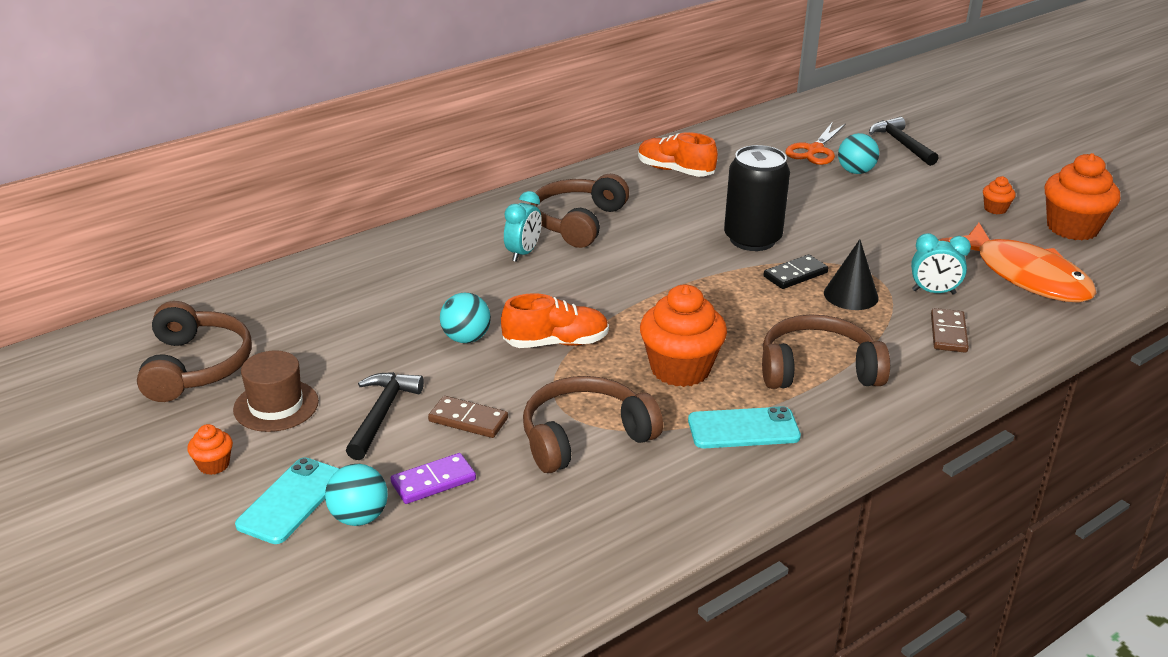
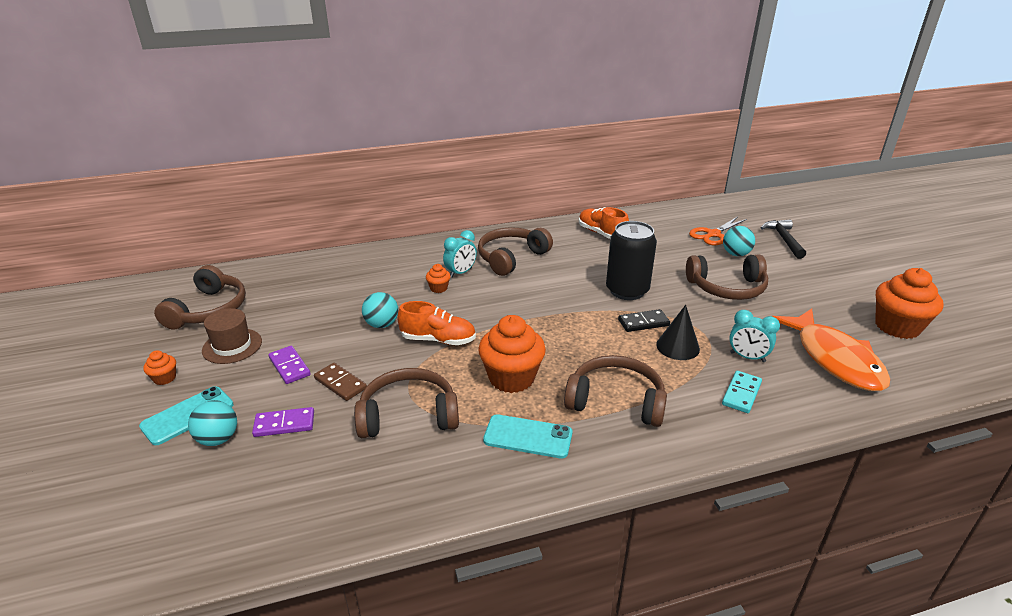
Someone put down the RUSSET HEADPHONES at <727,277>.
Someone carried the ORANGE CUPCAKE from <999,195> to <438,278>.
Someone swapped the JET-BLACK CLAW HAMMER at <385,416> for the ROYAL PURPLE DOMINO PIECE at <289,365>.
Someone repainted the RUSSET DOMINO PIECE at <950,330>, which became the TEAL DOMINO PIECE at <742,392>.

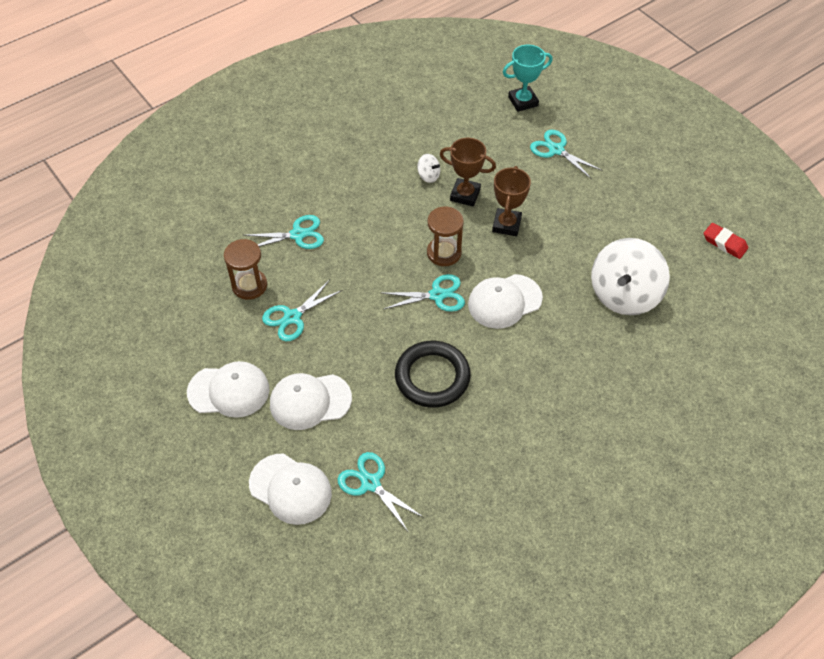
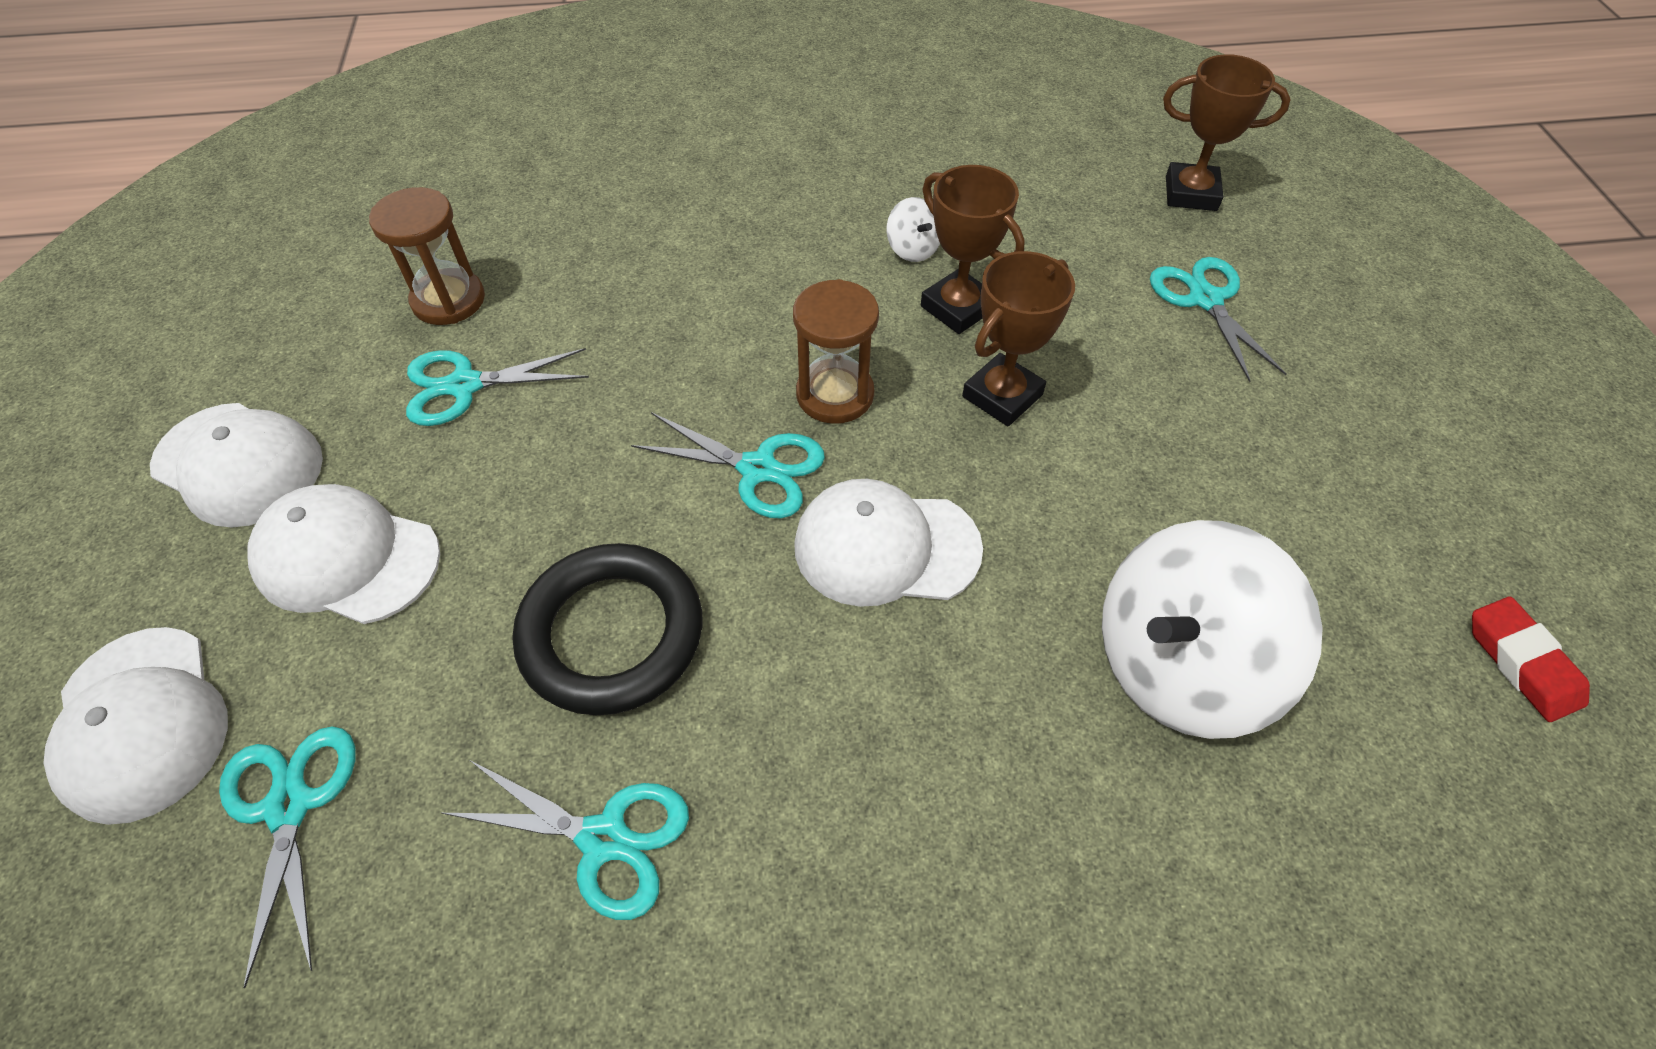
Someone carried the TEAL SHEARS from <283,232> to <565,840>.
Someone repainted the TEAL PRIZE CUP at <527,78>, which became the RUSSET PRIZE CUP at <1227,132>.

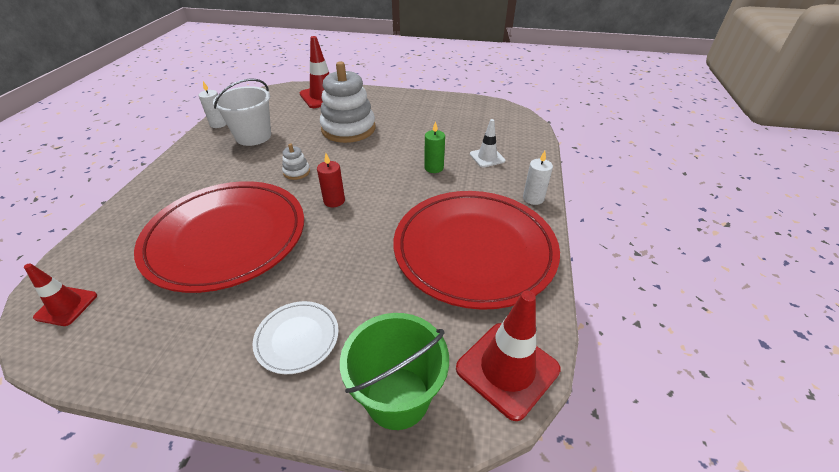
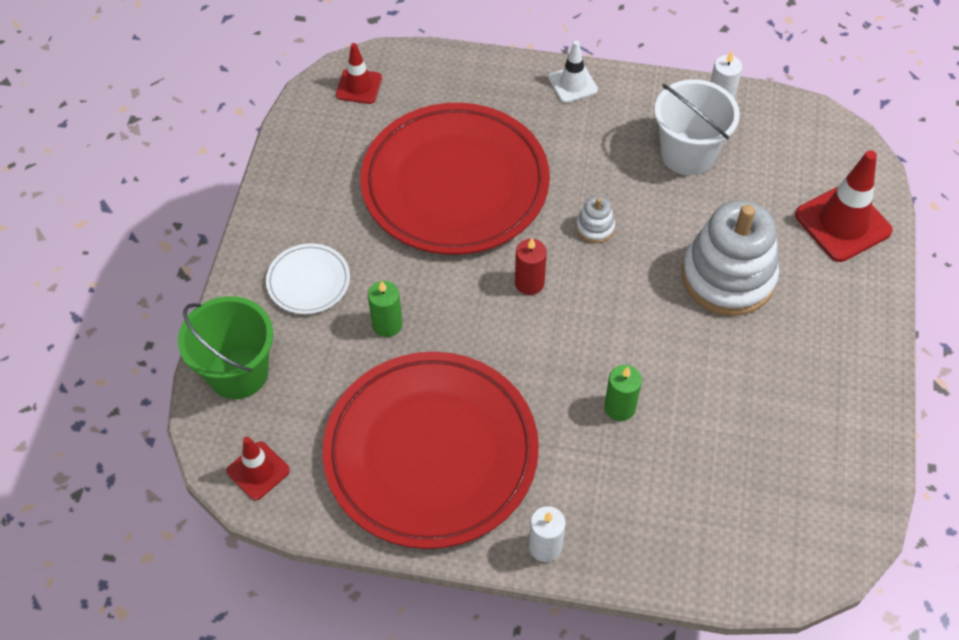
Someone put down the LEAF-GREEN WAX CANDLE at <385,309>.
Someone carried the PURE WHITE TRAFFIC CONE from <487,143> to <573,71>.
Someone scaled the SCARLET TRAFFIC CONE at <508,355> by 0.59.

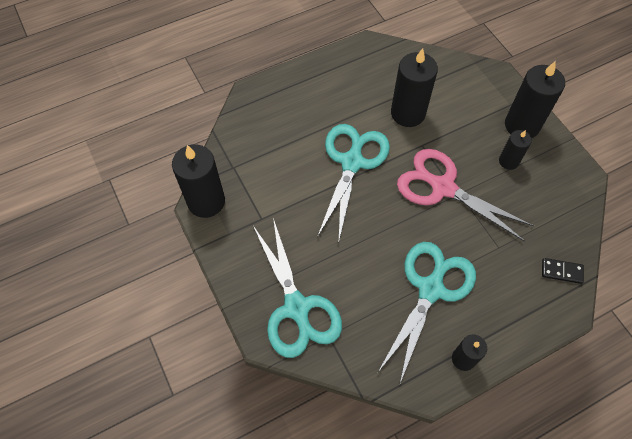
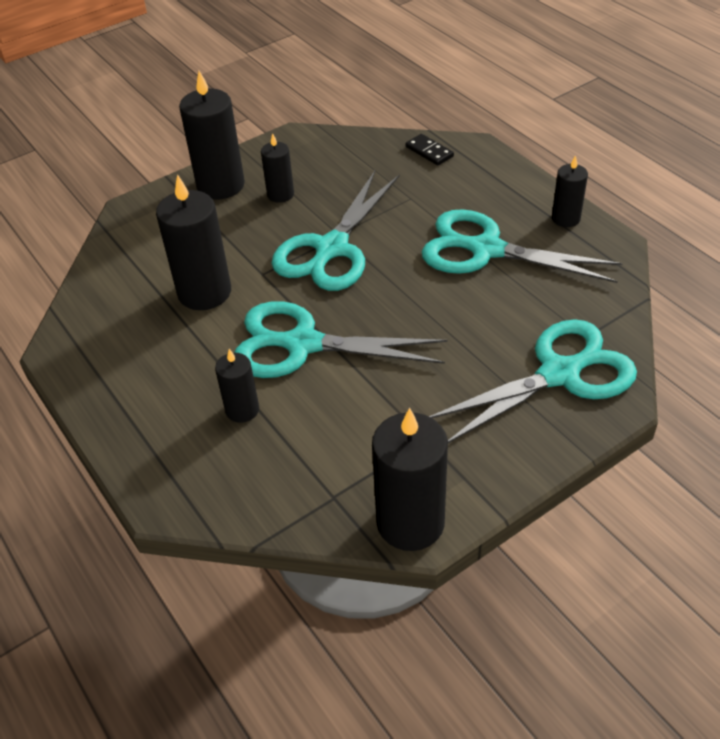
Someone put down the JET-BLACK WAX CANDLE at <237,386>.
Someone repainted the PINK SHEARS at <465,195>, which became the TEAL SHEARS at <335,231>.
Someone rotated the JET-BLACK DOMINO PIECE at <563,271> by 45 degrees counterclockwise.

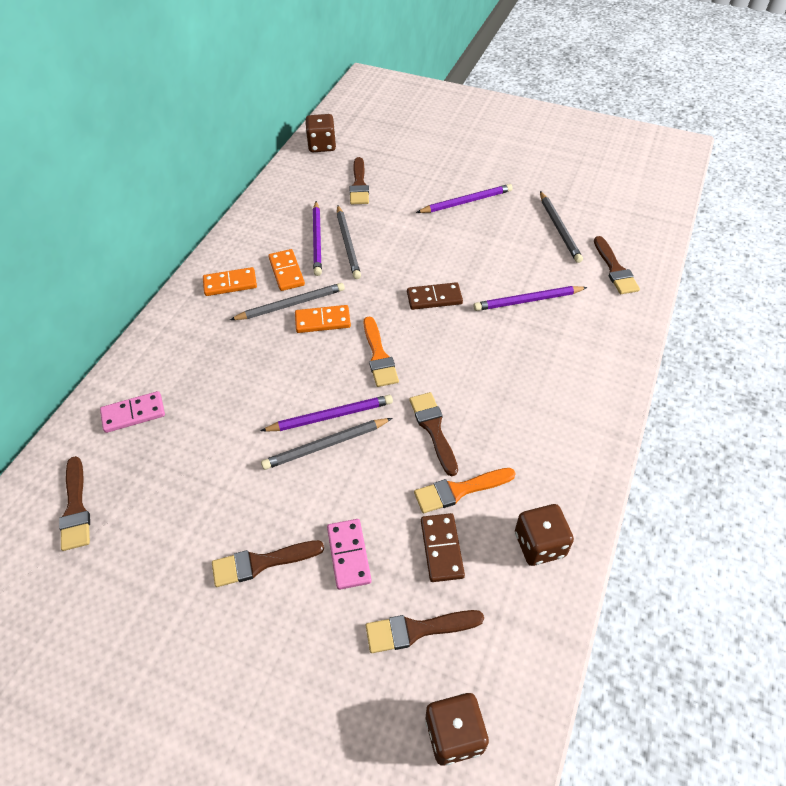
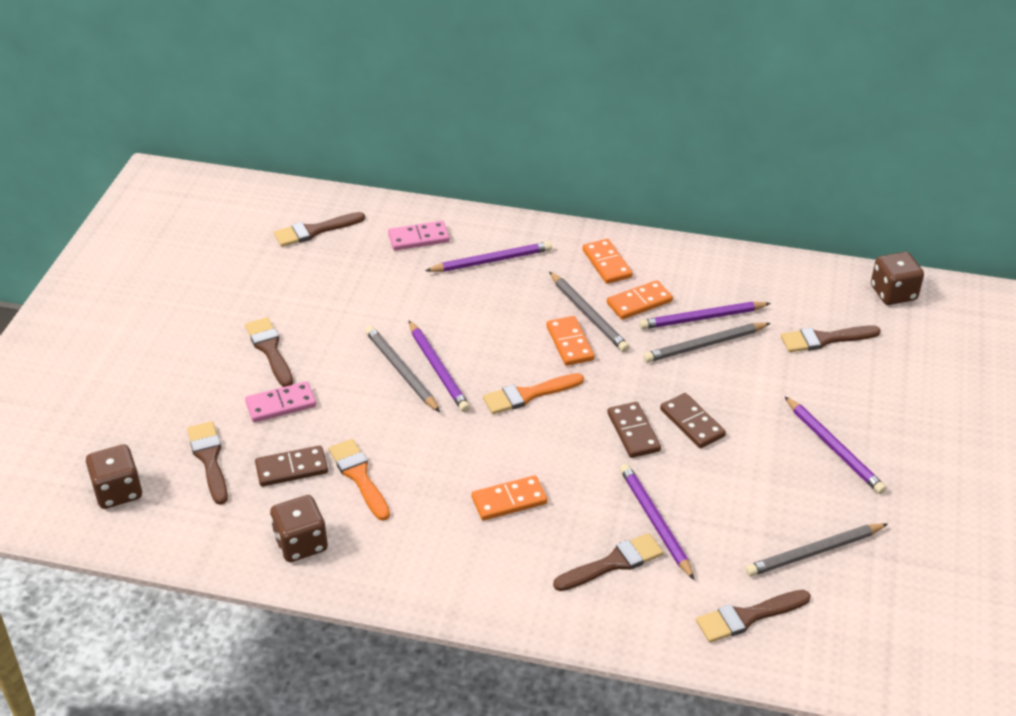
Someone put down the ROYAL PURPLE PENCIL at <488,256>.
Someone put down the ORANGE DOMINO PIECE at <510,498>.
Someone put down the RUSSET DOMINO PIECE at <693,420>.
Someone carried the RUSSET BRUSH from <433,434> to <608,562>.
Someone rotated the PINK DOMINO PIECE at <132,412> by 75 degrees counterclockwise.

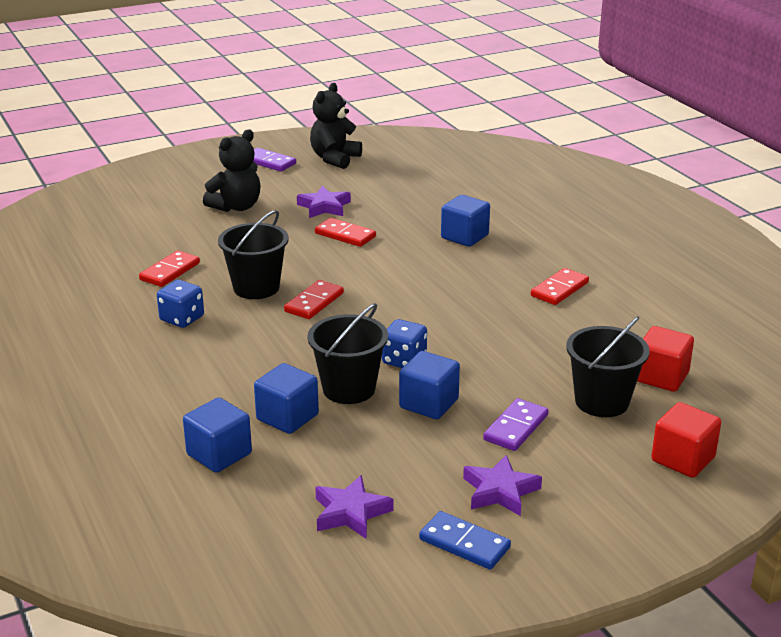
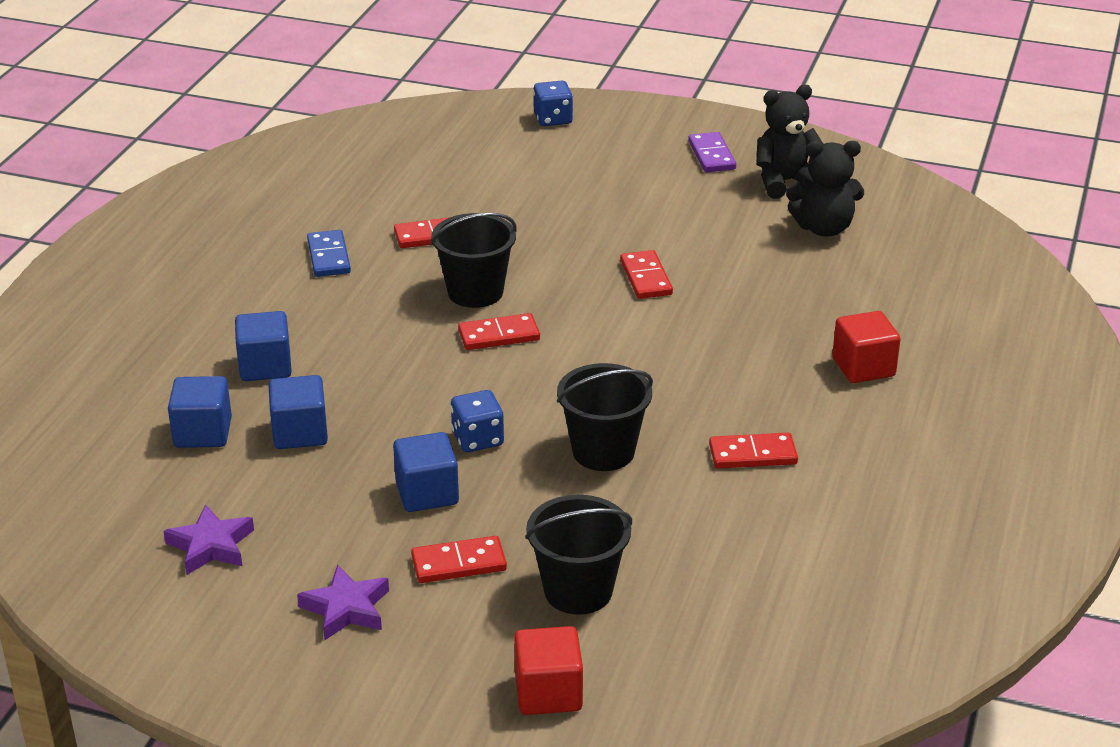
Someone took away the ROYAL PURPLE FIVE-POINTED STAR at <324,202>.
Someone carried the ROYAL BLUE DICE from <180,304> to <553,103>.
Someone carried the JET-BLACK STUFFED BEAR from <232,170> to <825,189>.
Someone carried the JET-BLACK SAND BUCKET from <347,353> to <605,417>.
Someone carried the ROYAL BLUE DOMINO PIECE from <465,540> to <329,253>.
Someone carried the ROYAL BLUE BLOCK from <465,221> to <263,346>.
Someone carried the SCARLET BLOCK from <665,359> to <866,347>.
Someone repainted the ROYAL PURPLE DOMINO PIECE at <515,424>, which became the SCARLET DOMINO PIECE at <459,559>.

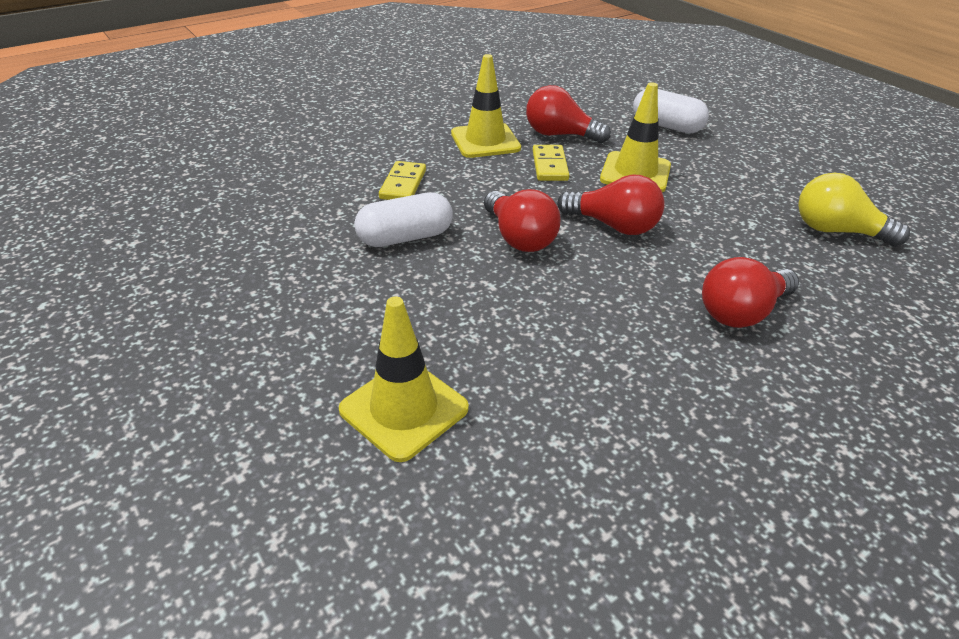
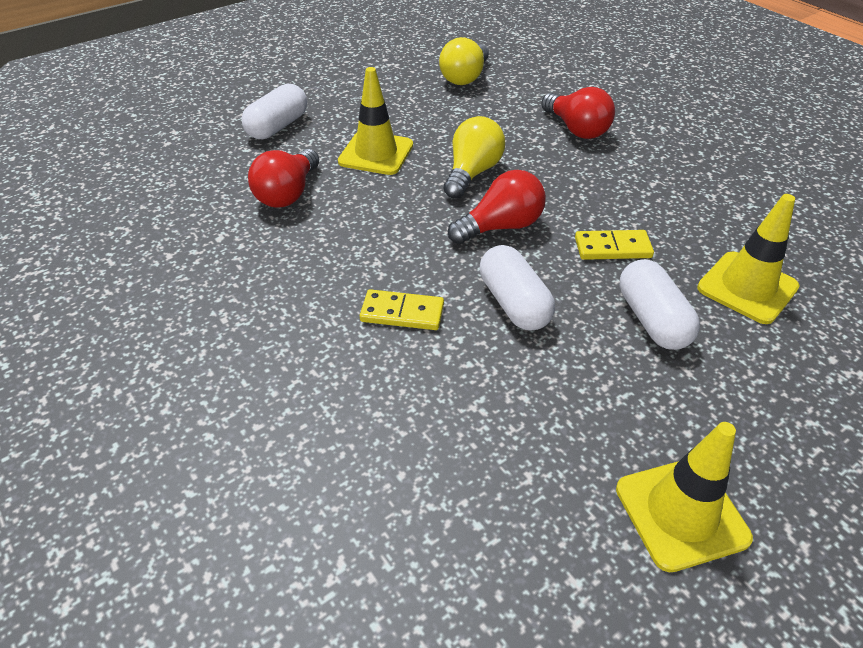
Someone put down the PURE WHITE CAPSULE at <659,304>.
Someone carried the YELLOW TRAFFIC CONE from <486,106> to <684,497>.
Someone carried the YELLOW DOMINO PIECE from <551,163> to <614,245>.
Someone repainted the SCARLET BULB at <611,204>, which became the YELLOW BULB at <474,157>.

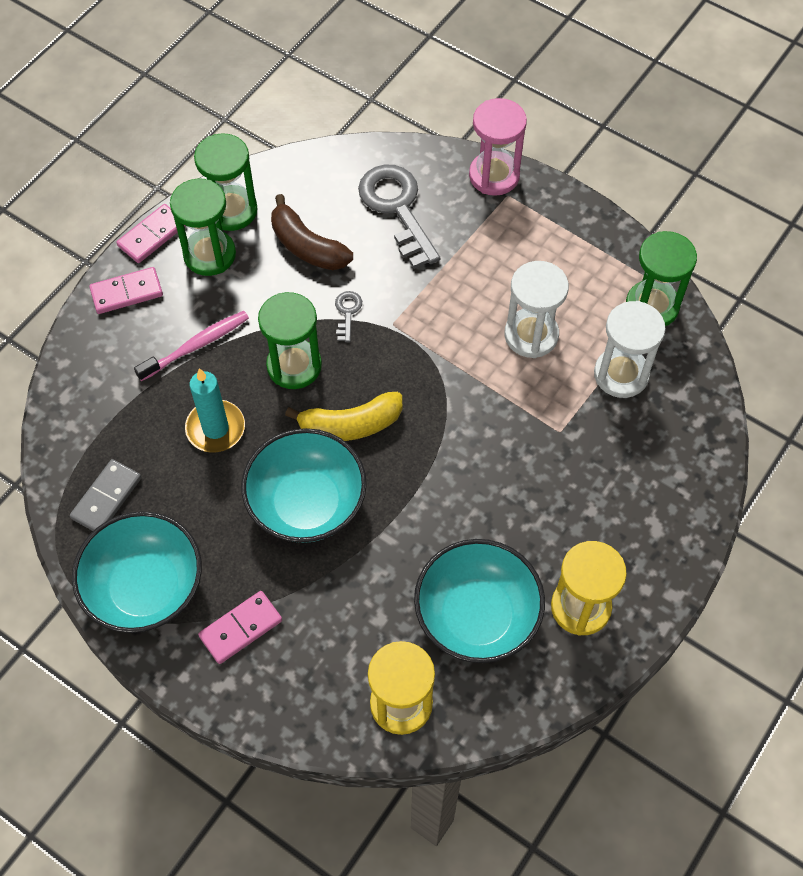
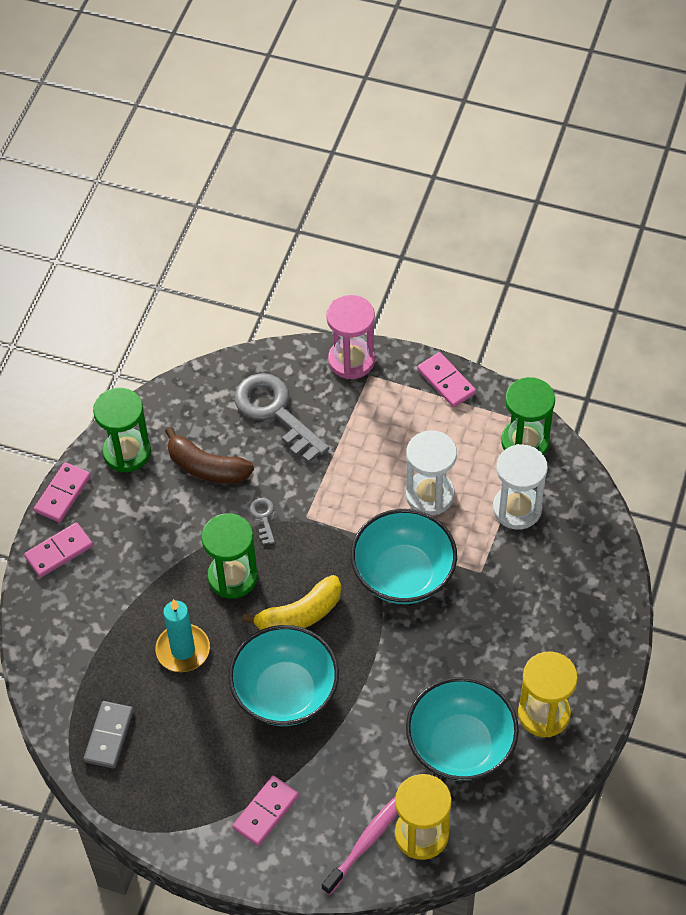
Someone took away the LEAF-GREEN HOURGLASS at <203,227>.
Someone put down the PINK DOMINO PIECE at <446,380>.
Someone carried the TEAL DEEP DISH from <137,572> to <404,556>.
Someone carried the PINK TOOTHBRUSH from <191,346> to <360,845>.

